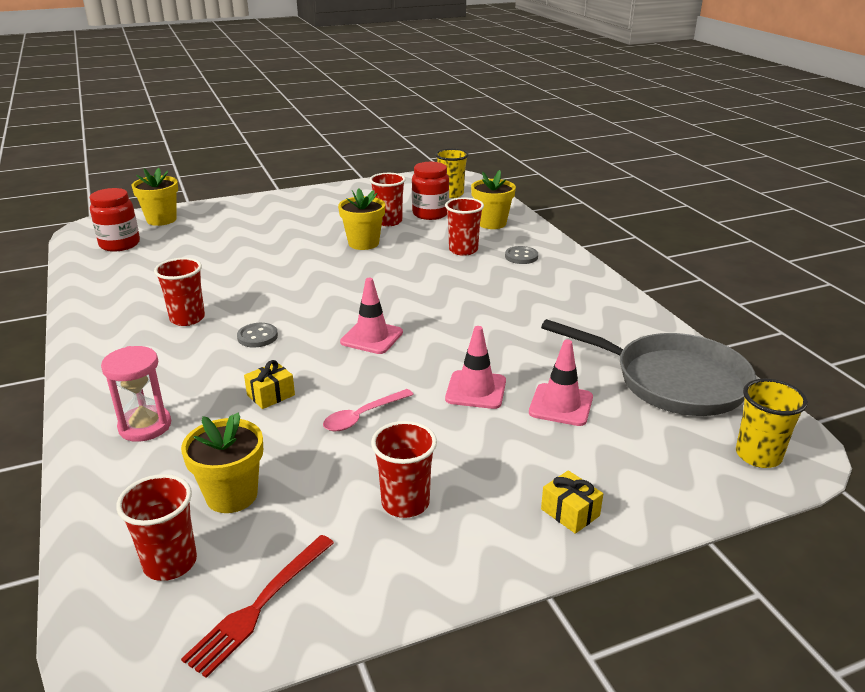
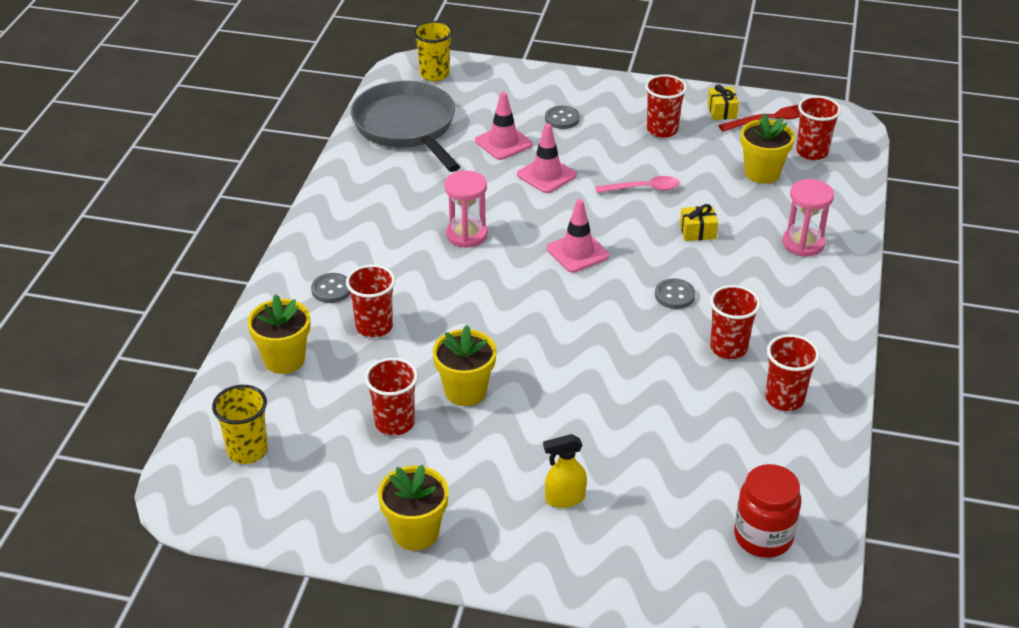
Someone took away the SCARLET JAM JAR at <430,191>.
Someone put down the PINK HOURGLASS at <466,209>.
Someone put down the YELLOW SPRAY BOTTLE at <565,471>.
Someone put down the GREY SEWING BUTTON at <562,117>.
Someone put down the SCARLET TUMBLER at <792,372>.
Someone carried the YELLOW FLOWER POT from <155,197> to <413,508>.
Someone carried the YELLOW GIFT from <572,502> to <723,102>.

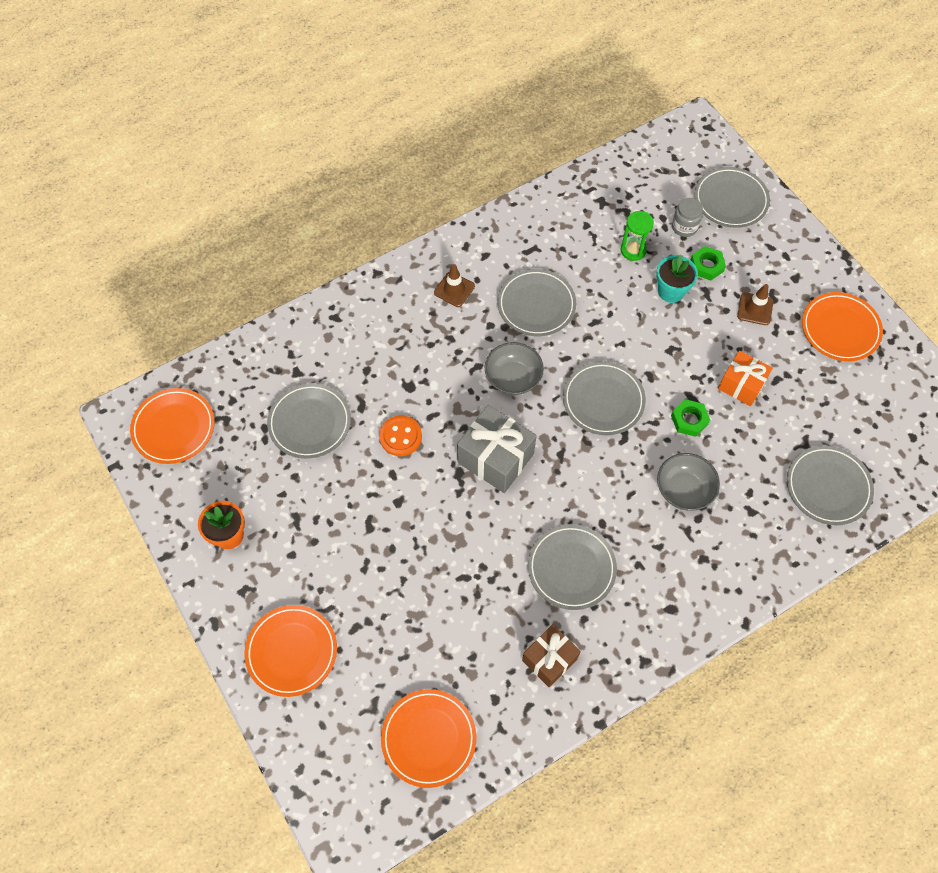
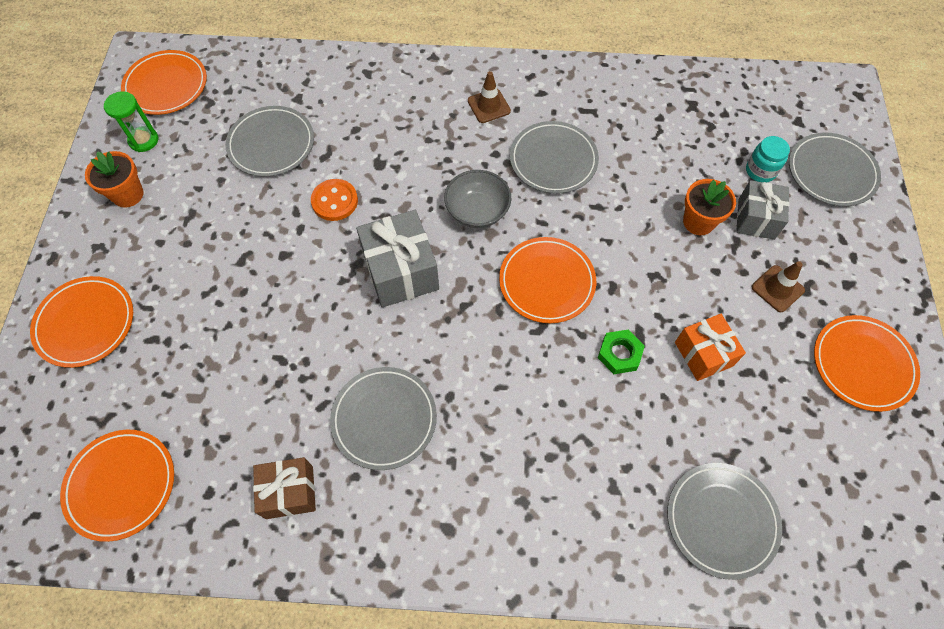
Someone took away the GREY DEEP DISH at <688,482>.
Someone carried the LEAF-GREEN HOURGLASS from <637,236> to <131,121>.
Someone swapped the LEAF-GREEN HEX NUT at <708,263> for the GREY GIFT at <763,210>.
Someone repainted the GREY FLAT DISH at <604,398>, which became the ORANGE FLAT DISH at <547,280>.
Someone repainted the TEAL FLOWER POT at <677,279>, which became the ORANGE FLOWER POT at <709,207>.
Someone repainted the GREY JAM JAR at <687,217>, which became the TEAL JAM JAR at <768,159>.

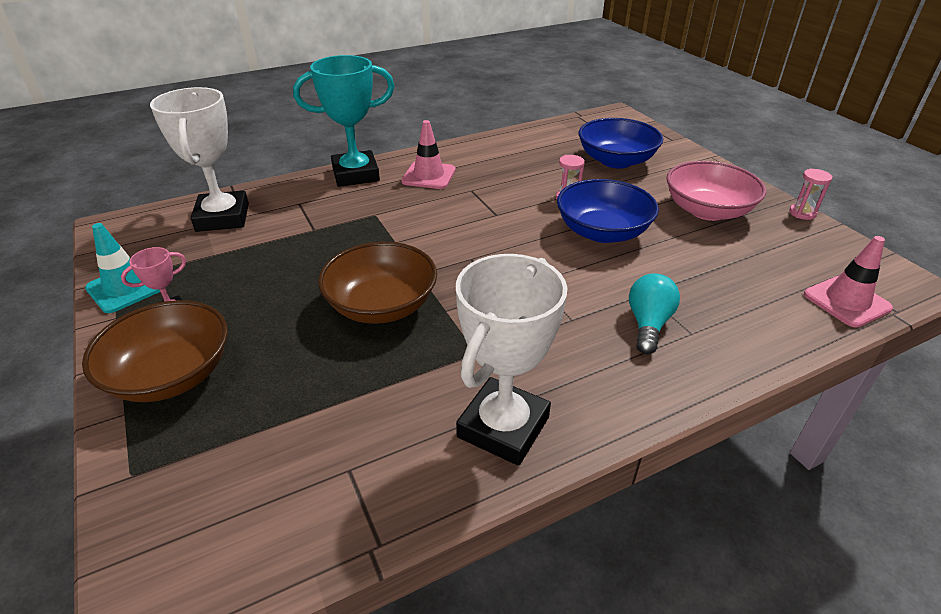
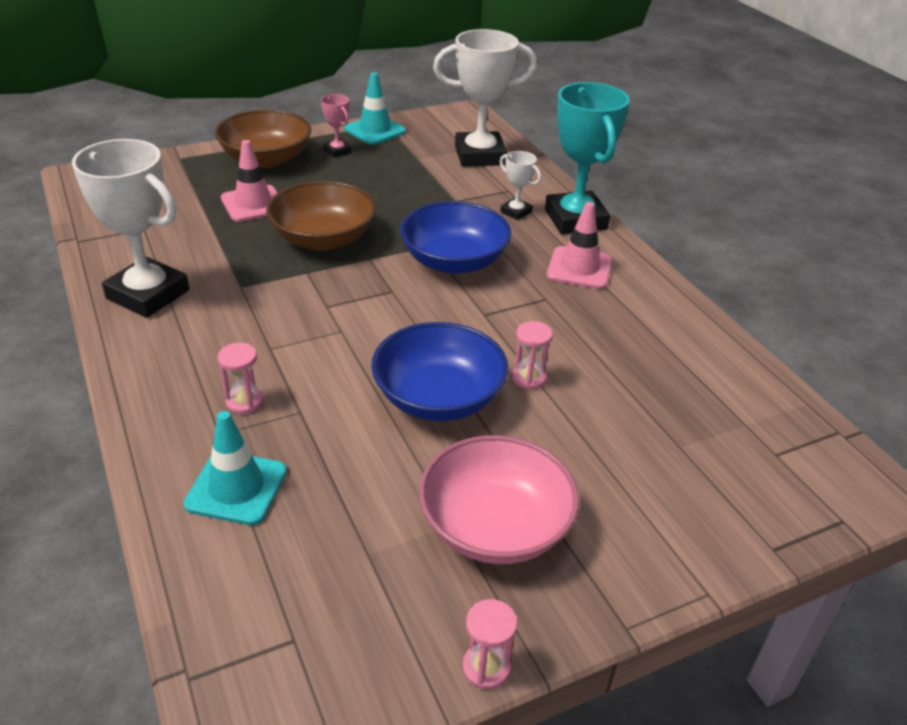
Someone put down the TEAL TRAFFIC CONE at <235,468>.
Someone put down the PURE WHITE PRIZE CUP at <520,185>.
Someone carried the ROYAL BLUE DEEP DISH from <621,143> to <455,237>.
Someone carried the PINK TRAFFIC CONE from <848,281> to <249,181>.
Someone swapped the TEAL BULB at <654,313> for the PINK HOURGLASS at <240,378>.

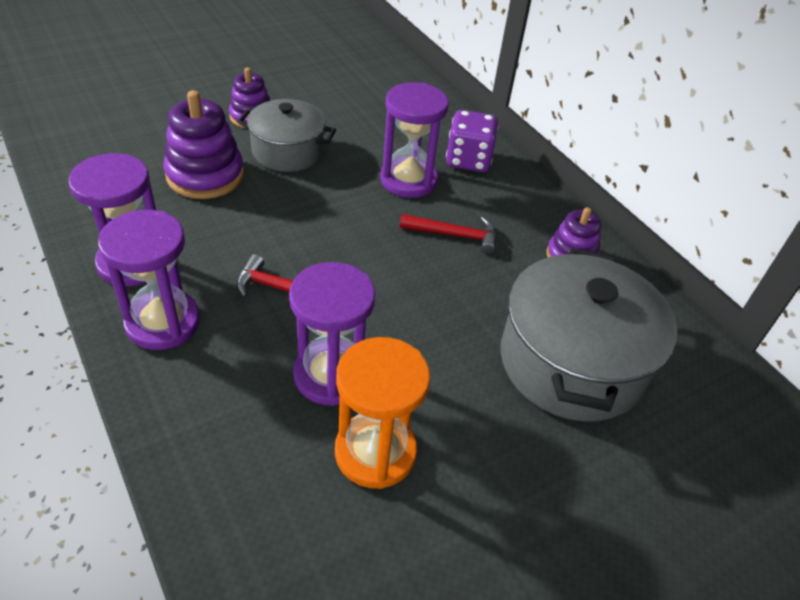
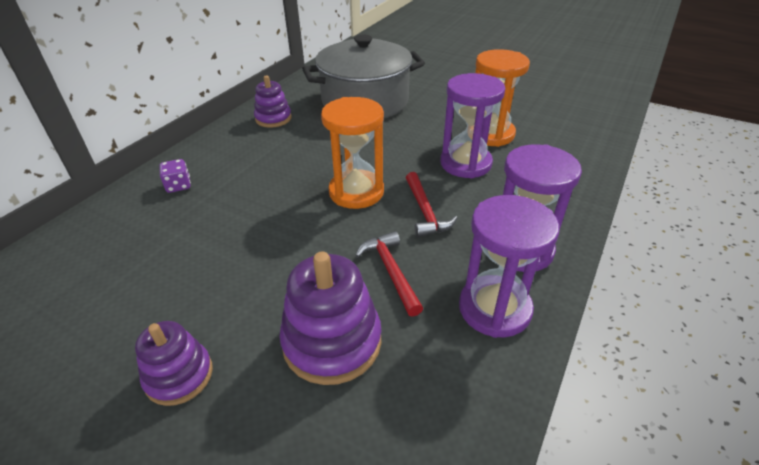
Someone took away the GREY COOKING POT at <286,135>.
Someone took away the ROYAL PURPLE HOURGLASS at <414,140>.
Someone put down the ORANGE HOURGLASS at <352,153>.
Someone carried the SCARLET CLAW HAMMER from <448,234> to <389,274>.
Someone scaled the ROYAL PURPLE DICE at <472,141> by 0.56.

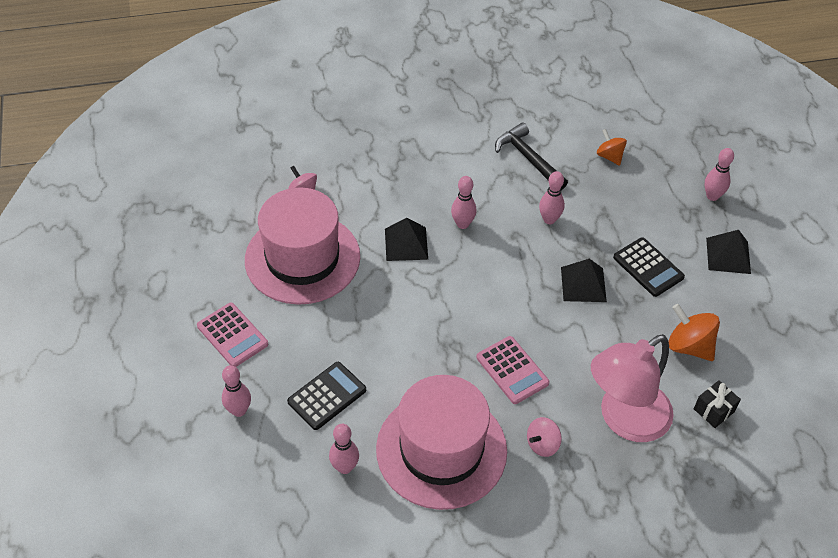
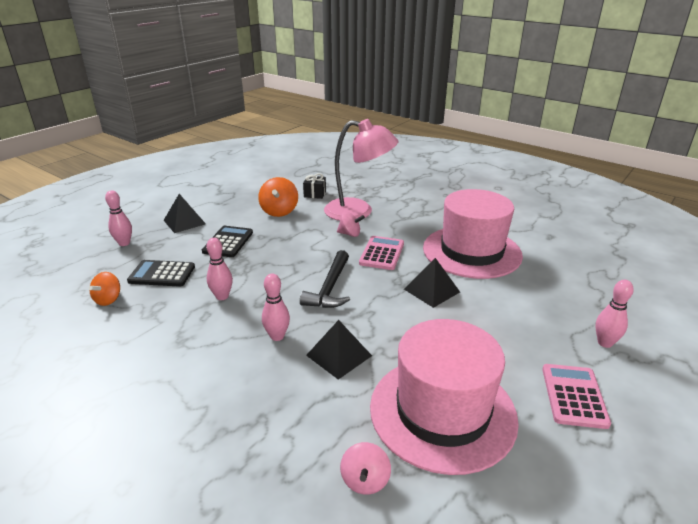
Someone took away the PINK SKITTLE at <344,449>.
Someone carried the JET-BLACK CALCULATOR from <326,396> to <161,273>.
Someone carried the JET-BLACK CLAW HAMMER from <531,156> to <325,279>.
Someone carried the PINK TOY TOP from <544,437> to <351,224>.
Someone carried the JET-BLACK PYRAMID from <584,280> to <432,283>.

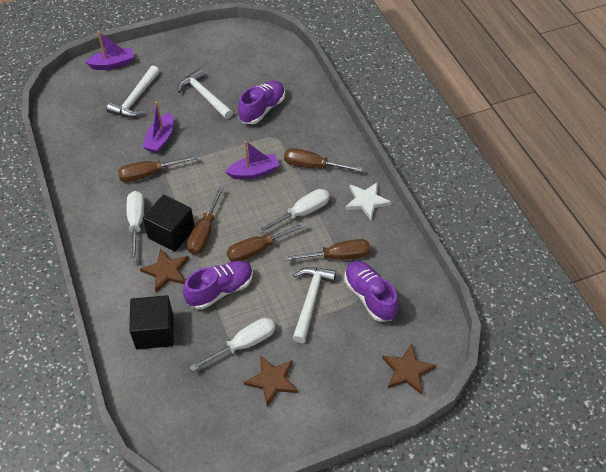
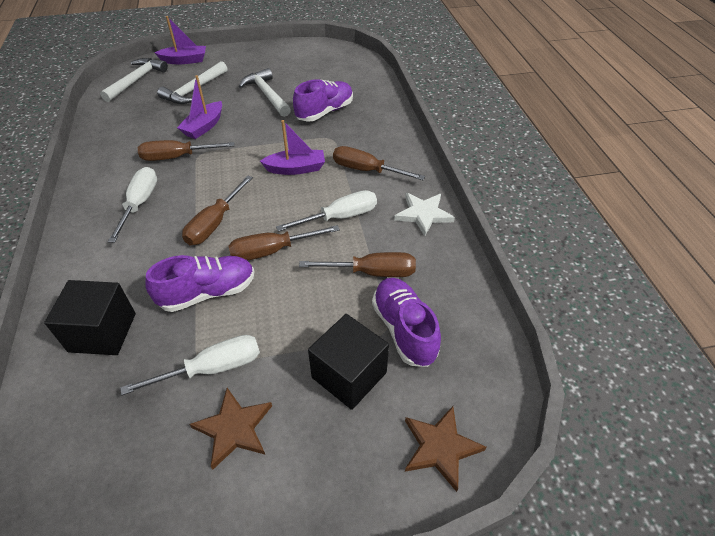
Someone took away the RUSSET FIVE-POINTED STAR at <164,270>.
Someone carried the JET-BLACK BLOCK from <169,223> to <348,362>.
Someone carried the PURE WHITE CLAW HAMMER from <314,305> to <134,80>.

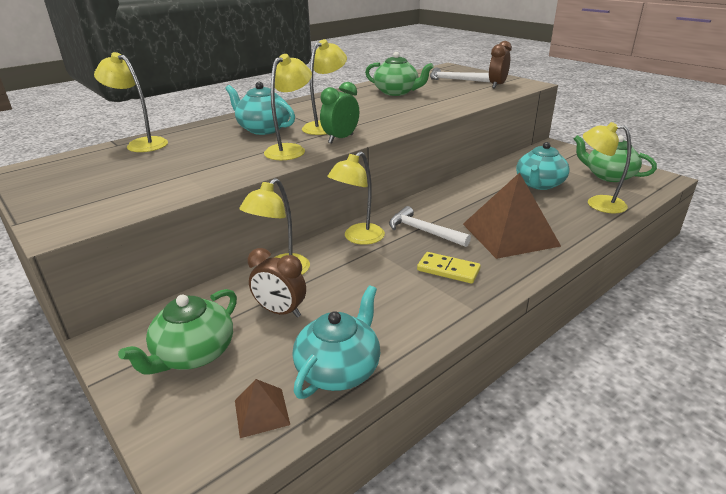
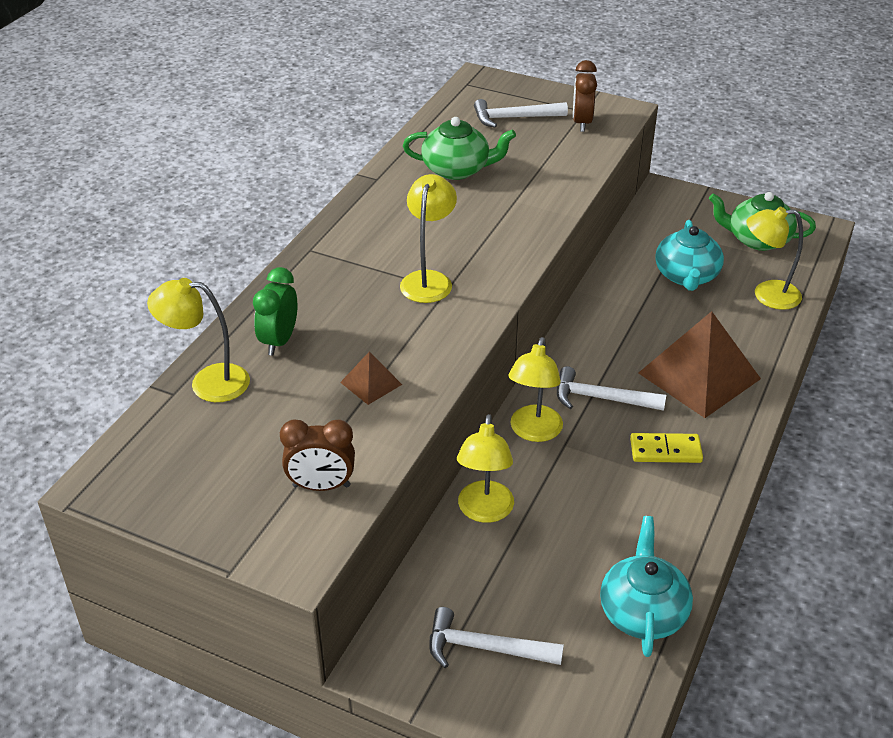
Someone took away the TEAL TEAPOT at <260,108>.
Someone took away the YELLOW DESK LAMP at <288,107>.
Someone carried the RUSSET PYRAMID from <262,408> to <371,378>.
Someone carried the RUSSET BEDSIDE CLOCK from <277,283> to <317,455>.
Someone carried the LEAF-GREEN BEDSIDE CLOCK from <339,113> to <275,311>.
Someone swapped the LEAF-GREEN TEAPOT at <177,332> for the PURE WHITE CLAW HAMMER at <496,637>.

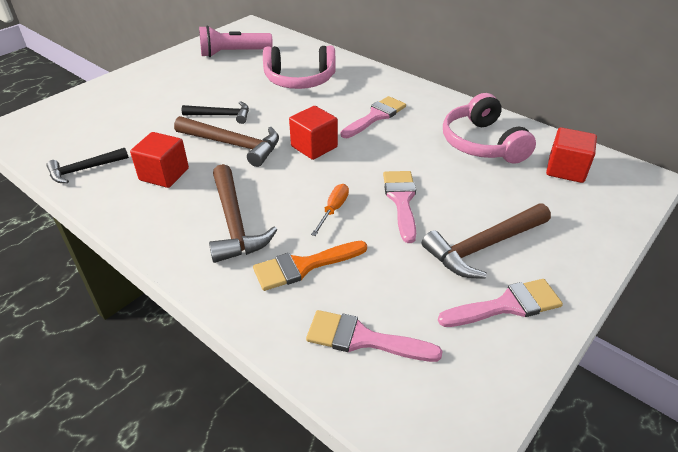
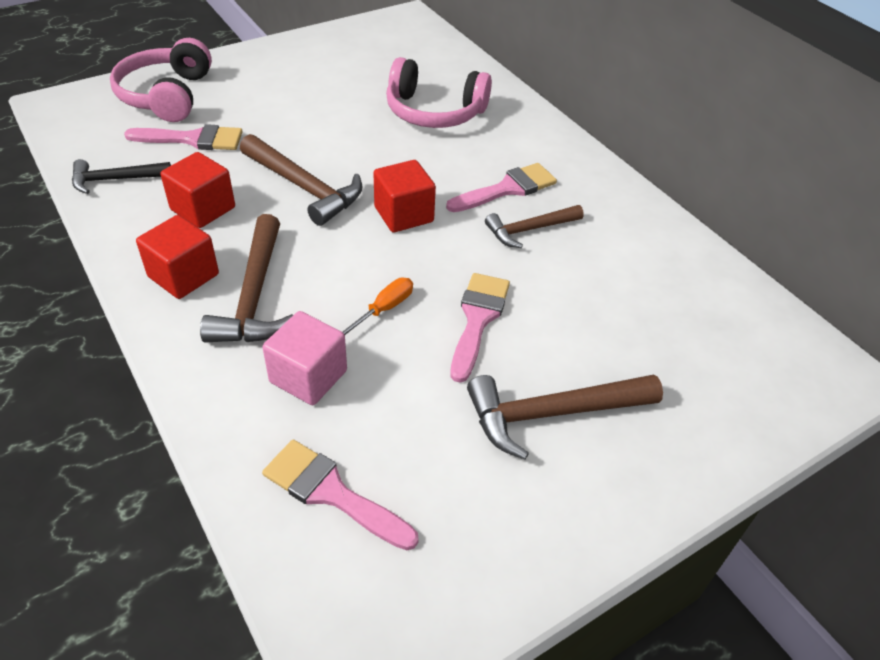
Someone took away the JET-BLACK CLAW HAMMER at <215,112>.
Someone took away the PINK POCKET TORCH at <236,41>.
Someone put down the RUSSET CLAW HAMMER at <534,226>.
Someone carried the PINK BRUSH from <500,303> to <183,137>.
Someone carried the PINK HEADPHONES from <489,128> to <161,80>.
Someone carried the SCARLET BLOCK from <571,155> to <177,257>.
Someone swapped the ORANGE BRUSH at <310,266> for the PINK BLOCK at <304,358>.

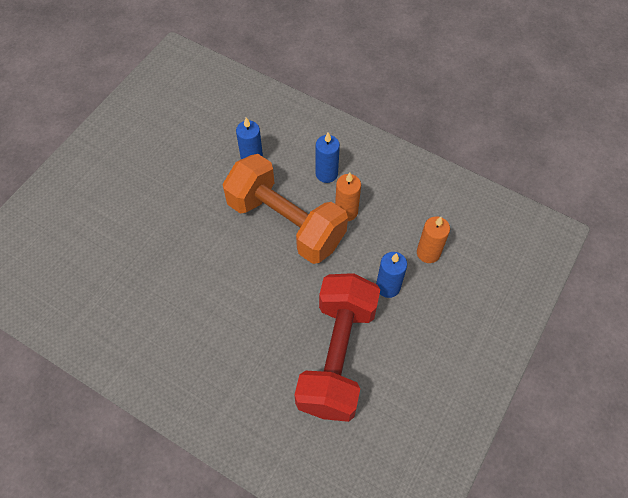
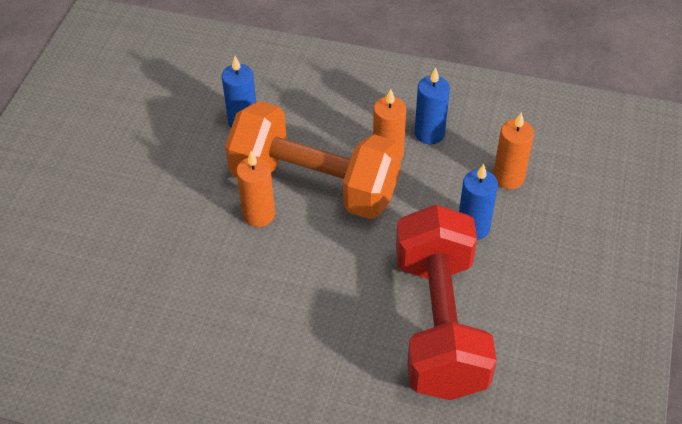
Someone put down the ORANGE WAX CANDLE at <255,189>.
Someone carried the ROYAL BLUE WAX CANDLE from <328,157> to <432,105>.

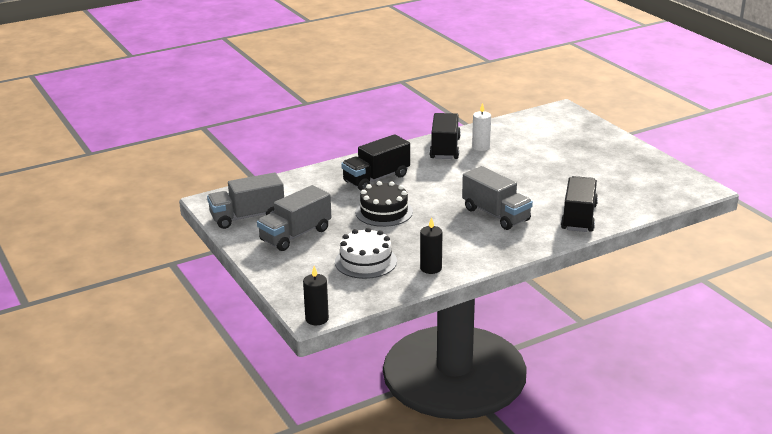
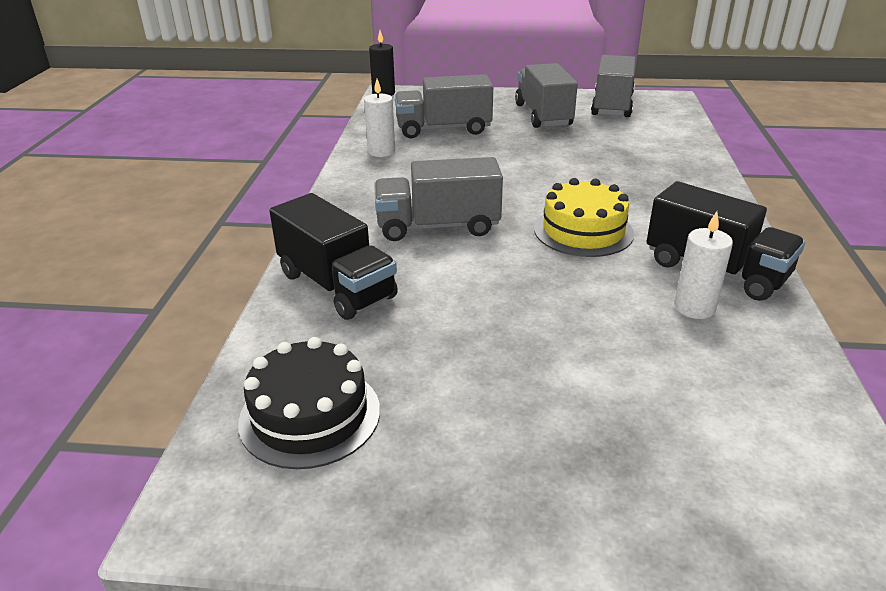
Someone took away the JET-BLACK TRUCK at <375,162>.
Someone put down the YELLOW CAKE at <584,217>.
Someone carried the JET-BLACK CAKE from <384,204> to <309,403>.
Someone swapped the PURE WHITE CAKE at <366,253> for the GREY TRUCK at <444,106>.
Someone repainted the JET-BLACK WAX CANDLE at <431,245>, which became the PURE WHITE WAX CANDLE at <379,118>.

